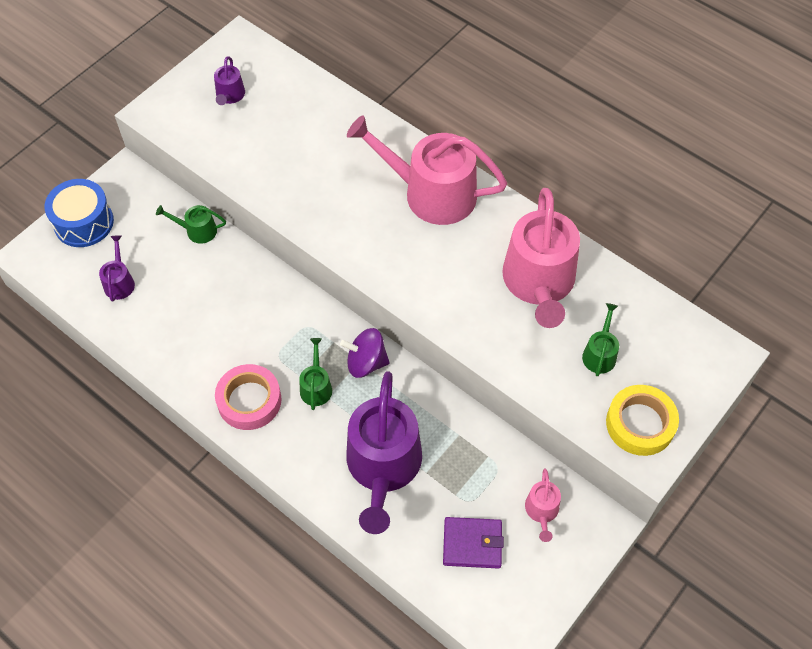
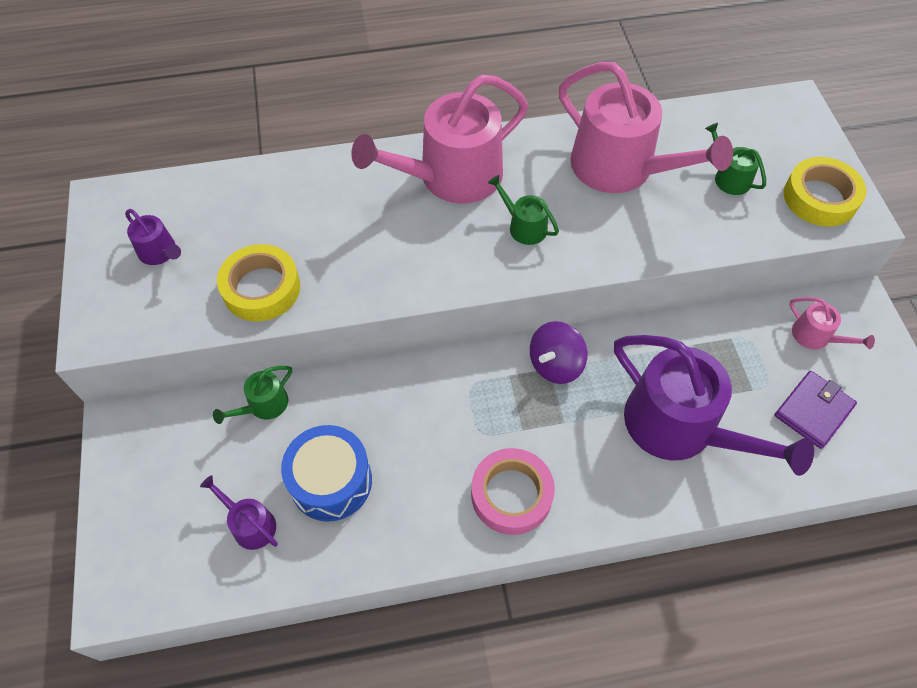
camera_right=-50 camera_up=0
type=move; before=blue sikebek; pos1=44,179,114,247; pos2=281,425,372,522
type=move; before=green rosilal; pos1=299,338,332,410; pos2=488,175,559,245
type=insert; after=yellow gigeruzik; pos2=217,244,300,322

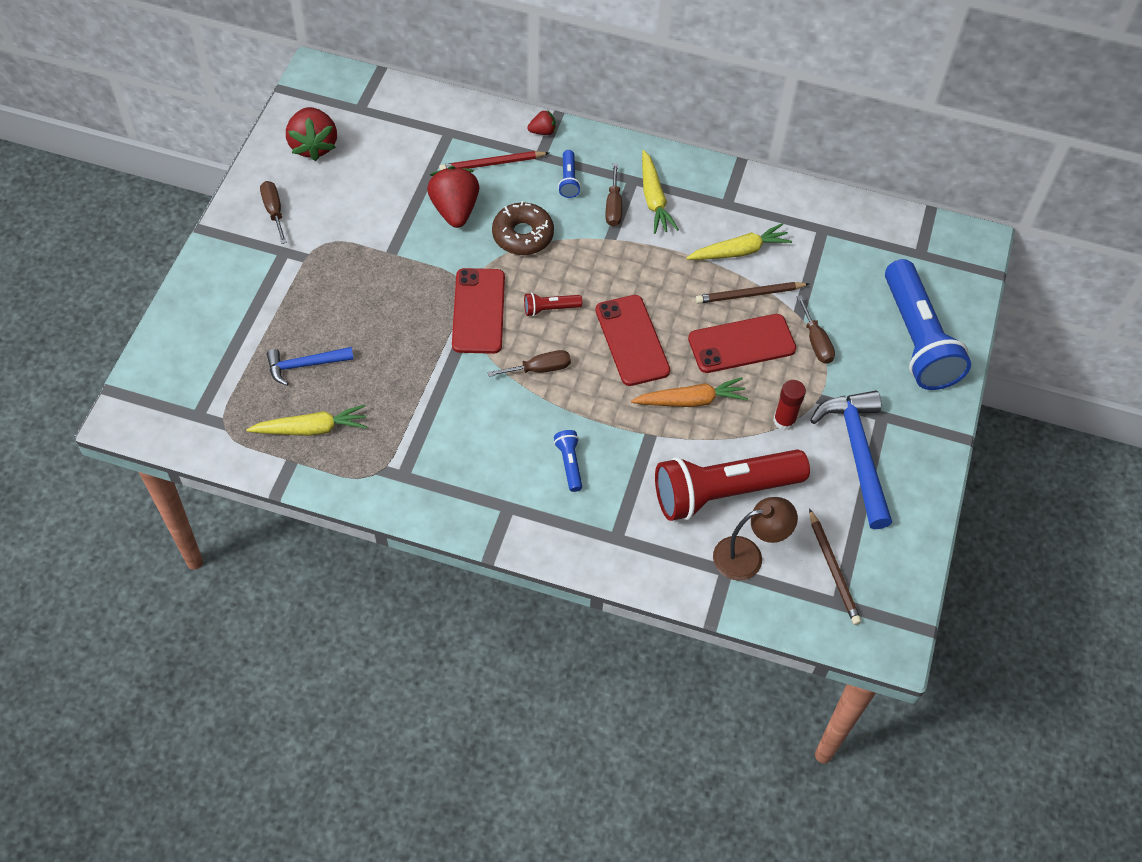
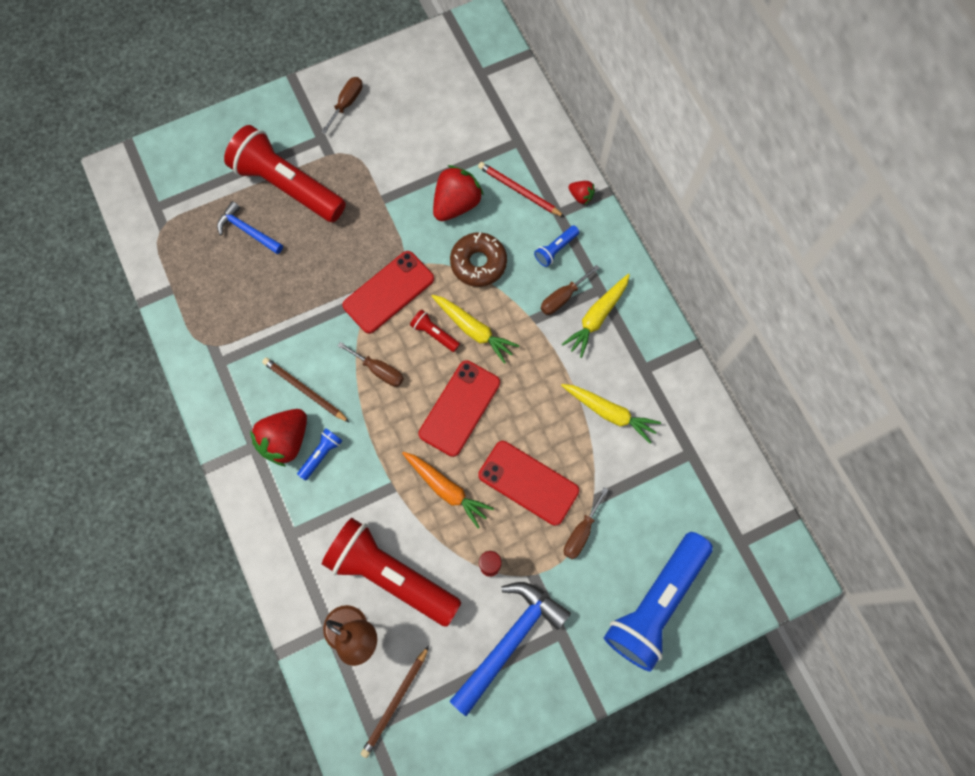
camera_right=50 camera_up=15
type=move; before=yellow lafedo; pos1=246,405,368,436; pos2=432,295,519,364
type=move; before=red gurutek; pos1=286,107,337,161; pos2=250,409,307,466
type=move; before=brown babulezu; pos1=696,282,809,304; pos2=262,358,350,423
type=insert; after=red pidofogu; pos2=224,125,346,222

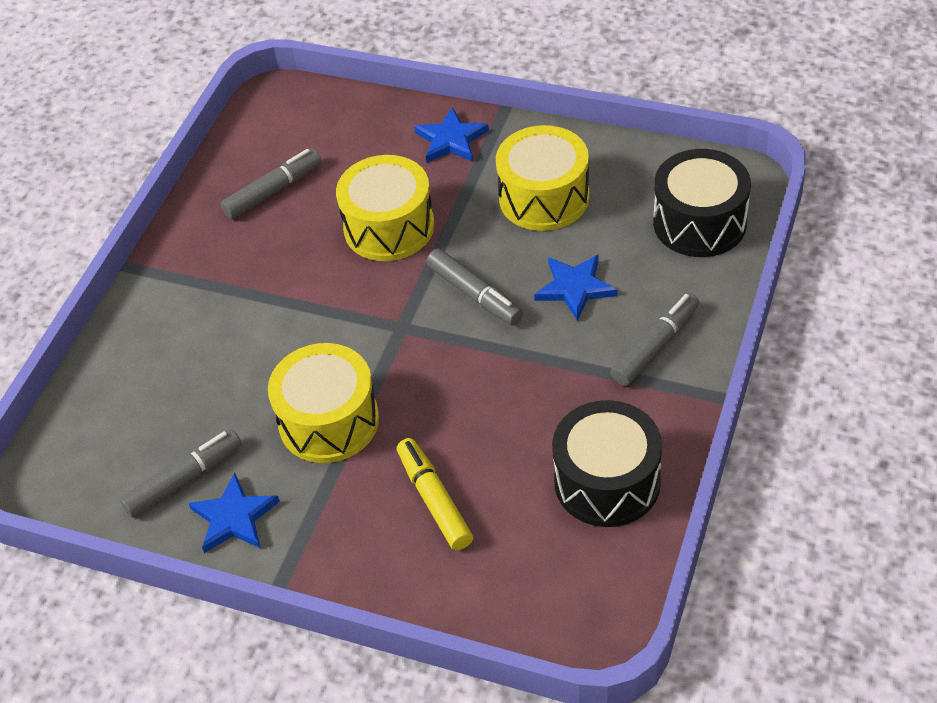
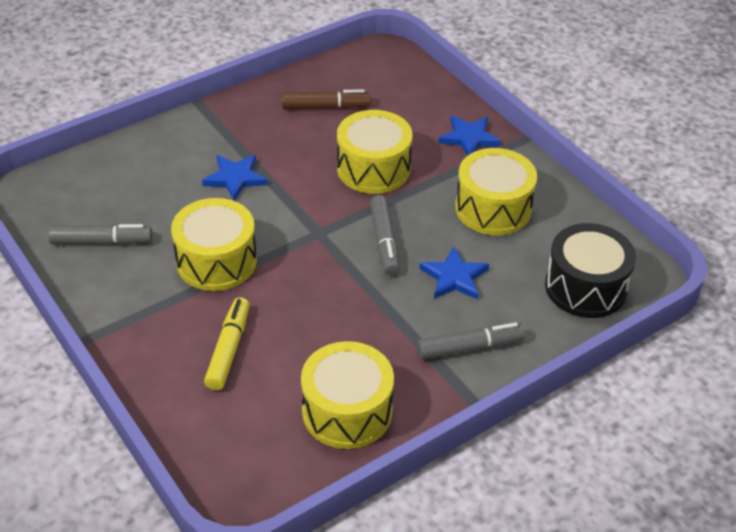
camera_right=30 camera_up=-5
type=move; before=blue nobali; pos1=188,473,280,553; pos2=202,155,267,201
type=recolor; before=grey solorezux; after=brown solorezux; pos1=221,149,322,219; pos2=282,89,371,109
type=recolor; before=black sikebek; after=yellow sikebek; pos1=552,400,662,527; pos2=301,341,394,449

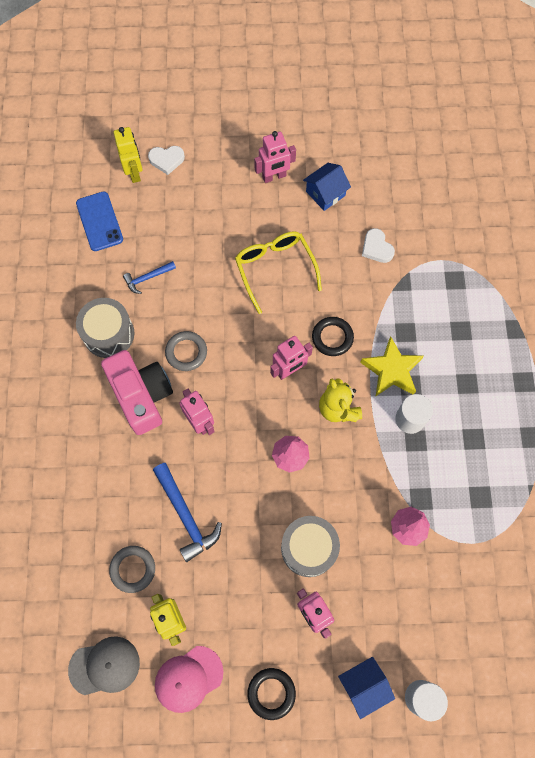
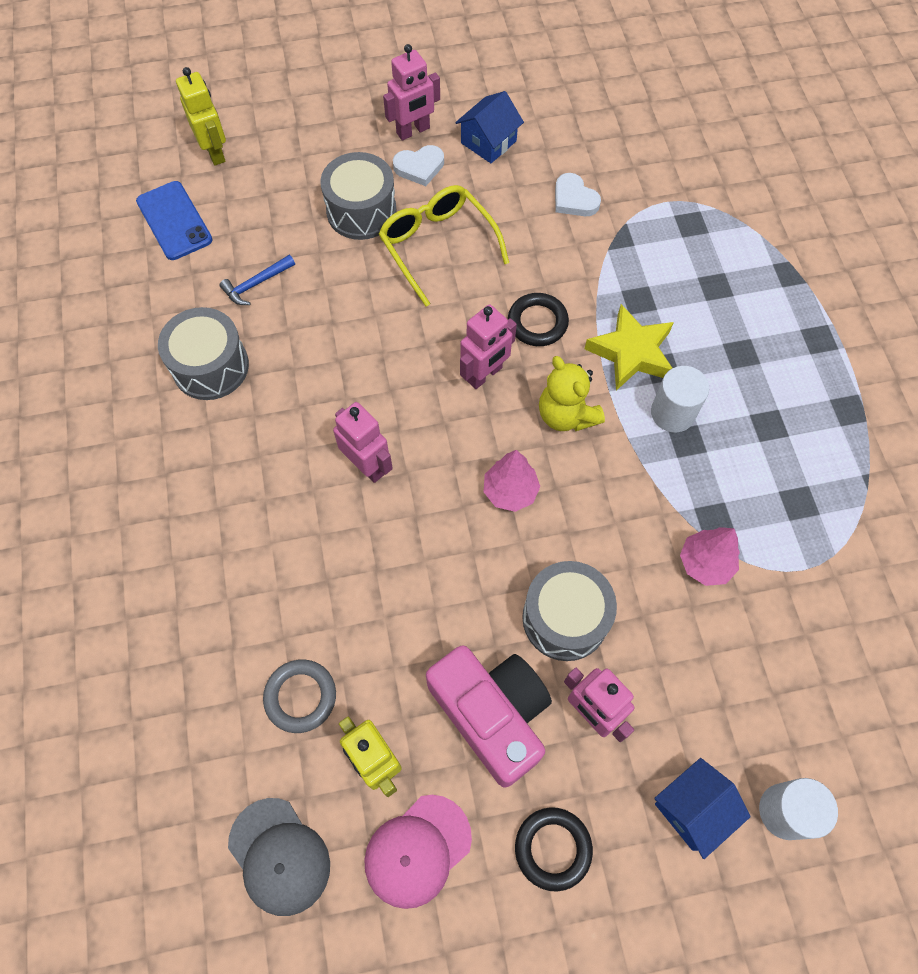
camera_right=-10 camera_up=-5
type=rotate; before=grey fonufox; pos1=68,636,140,695; pos2=228,798,330,916; turn=75
type=move; before=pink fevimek; pos1=101,350,173,435; pos2=426,645,552,788
type=move; before=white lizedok; pos1=148,146,185,175; pos2=393,145,444,186
type=delete; before=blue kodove; pos1=153,463,222,562
type=delete; before=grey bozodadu; pos1=165,331,207,371
type=insert; after=grey sikebek; pos2=320,152,397,240

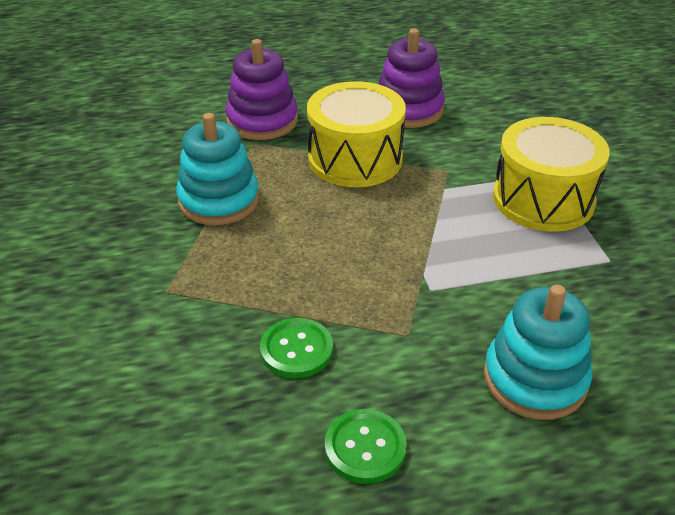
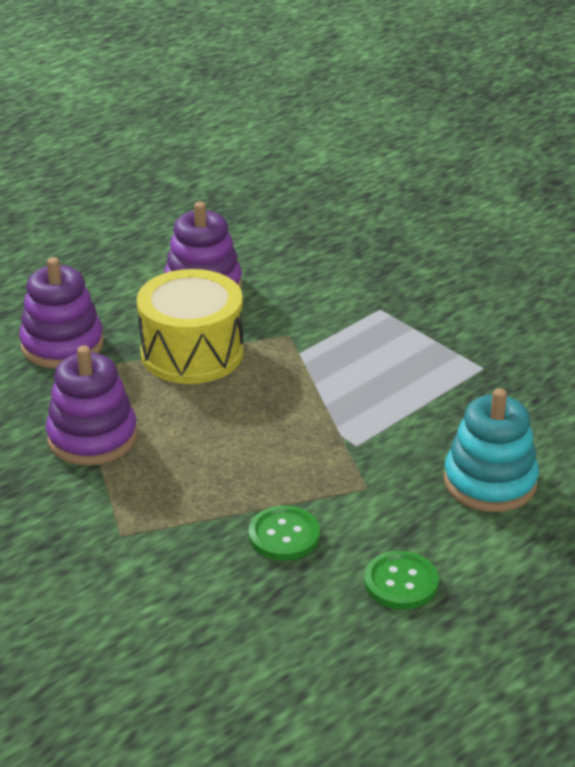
camera_right=-30 camera_up=-5
type=recolor; before=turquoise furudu; after=purple furudu; pos1=176,113,260,225; pos2=46,346,137,465
type=delete; before=yellow sikebek; pos1=493,117,610,232

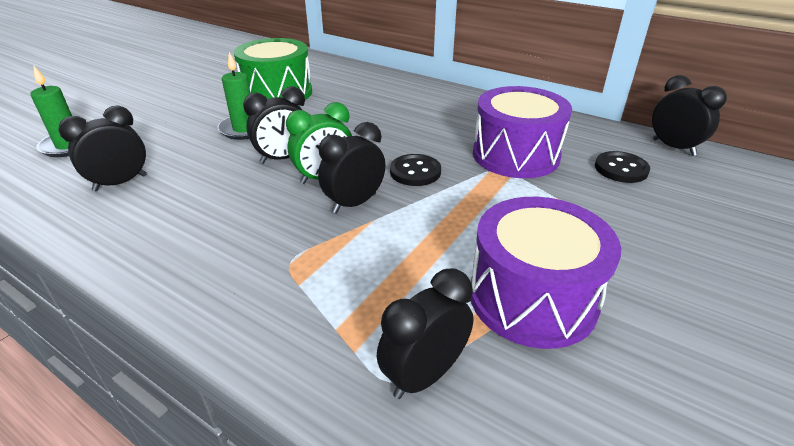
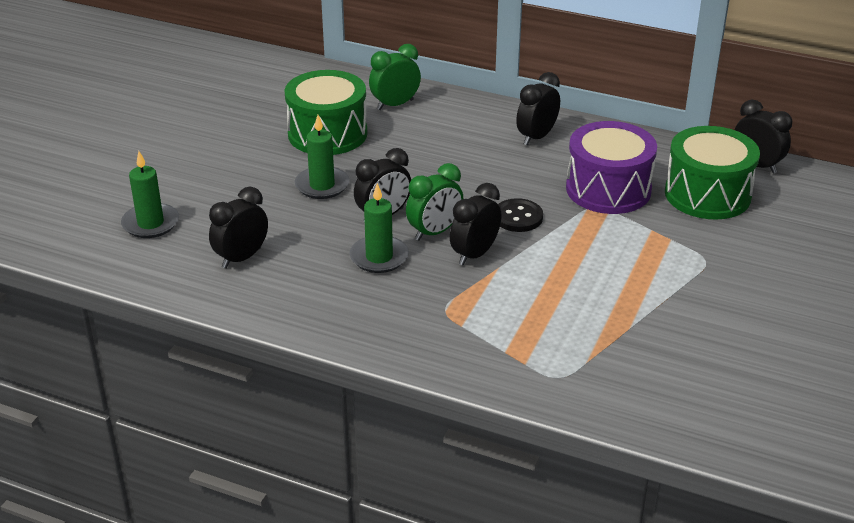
camera_right=-10 camera_up=0
type=move; before=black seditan; pos1=377,268,474,399; pos2=516,72,560,146
type=delete; before=purple sikebek; pos1=471,197,621,349
type=replace; before=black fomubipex; after=green sikebek; pos1=595,151,650,183; pos2=665,126,760,220
type=insert; after=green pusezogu; pos2=349,183,409,273
type=insert; after=green seditan; pos2=369,44,421,110

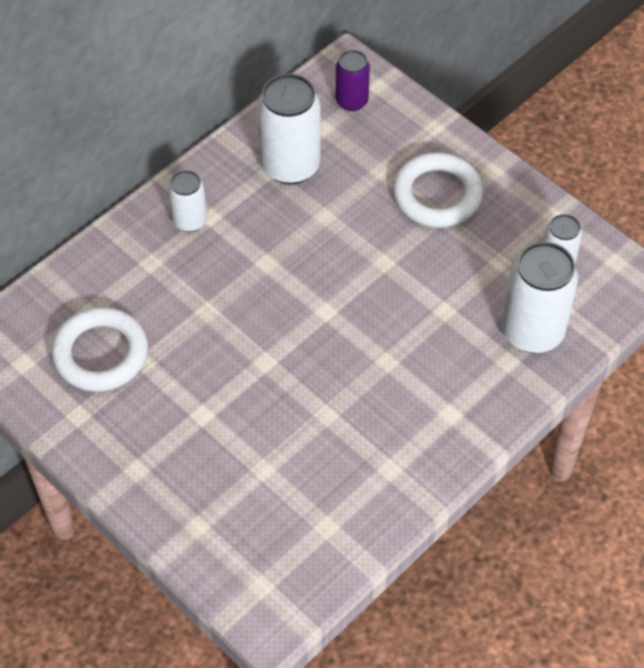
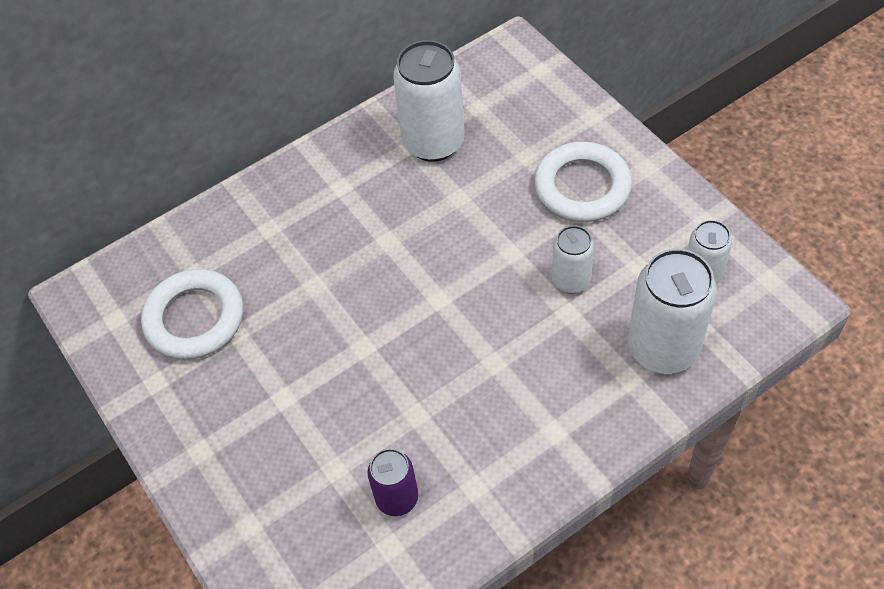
camera_right=15 camera_up=0
type=move; before=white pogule; pos1=168,170,207,232; pos2=552,225,594,293
type=move; before=purple pogule; pos1=336,50,370,111; pos2=367,449,418,516

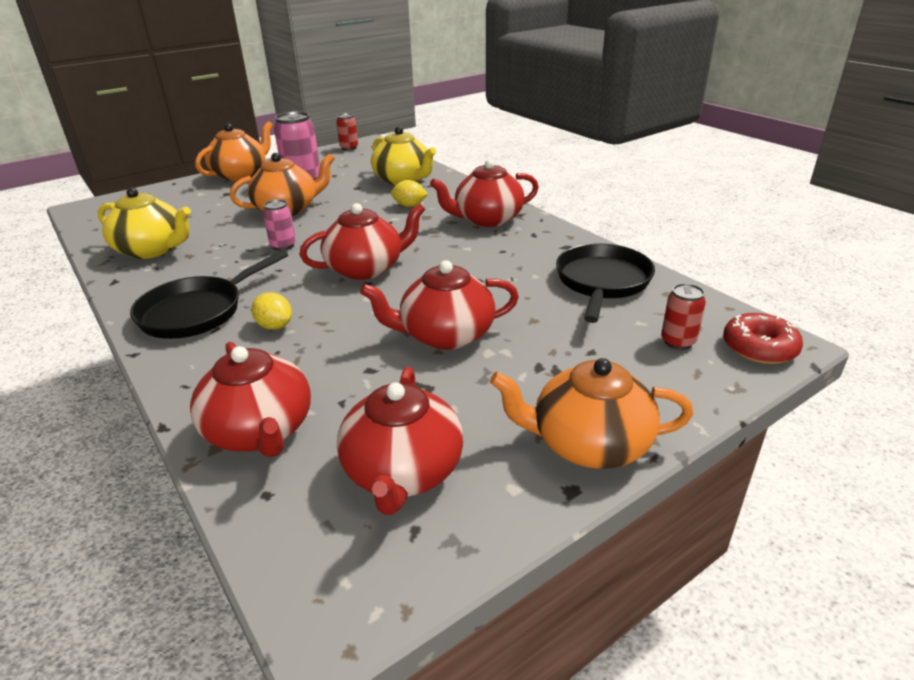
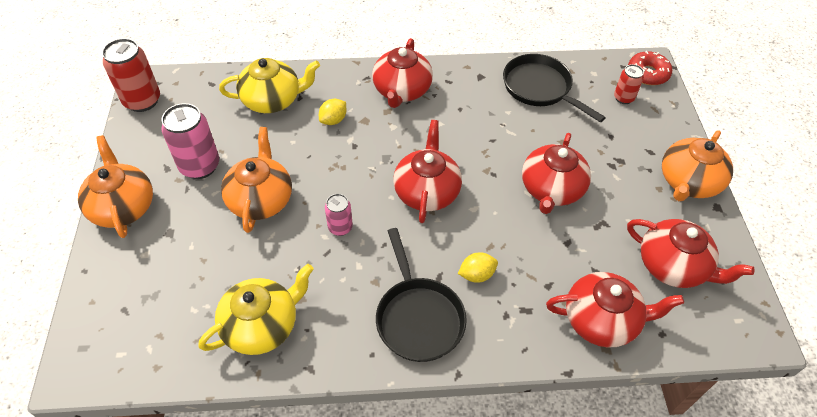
camera_right=-60 camera_up=20
type=resize; before=red pogule; pos1=336,113,358,151; pos2=102,38,160,112; scale=1.77

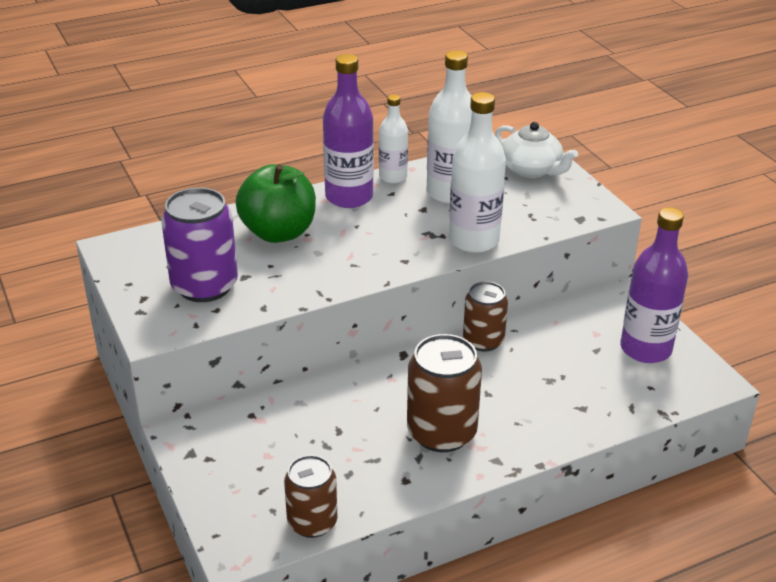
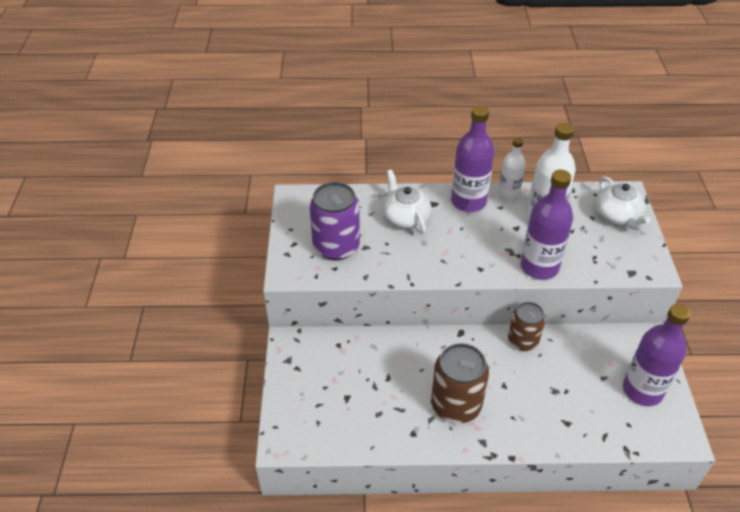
camera_right=25 camera_up=10
type=replace; before=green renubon; after=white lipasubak; pos1=235,164,316,243; pos2=382,170,431,234
type=delete; before=brown pogule; pos1=284,455,337,538
type=recolor; before=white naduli; after=purple naduli; pos1=449,92,506,253; pos2=521,170,573,280

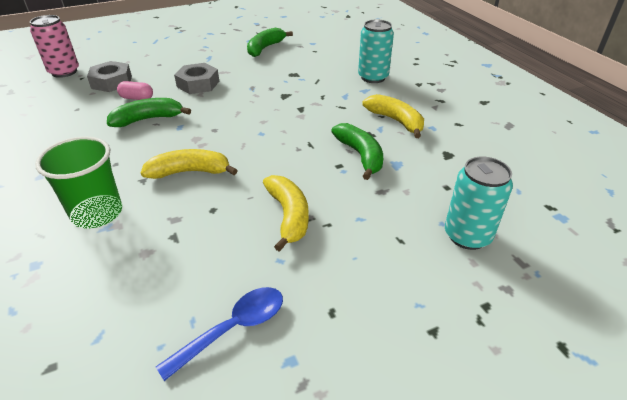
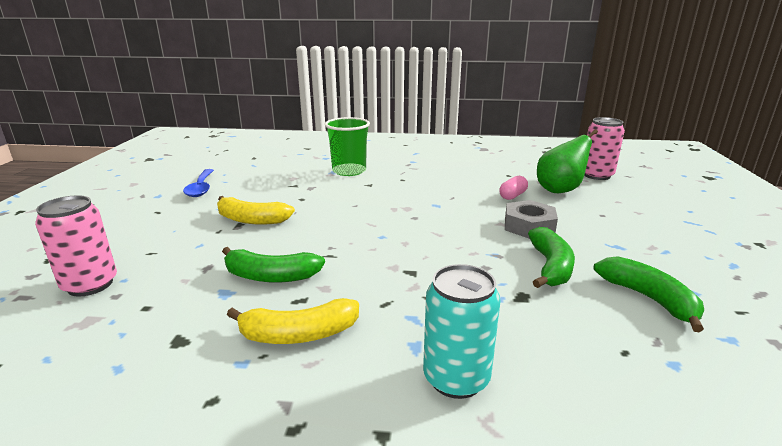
camera_right=120 camera_up=-15
type=replace; before=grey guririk; after=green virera; pos1=87,61,132,92; pos2=537,129,598,193
type=move; before=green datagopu; pos1=107,98,191,127; pos2=528,227,575,288
type=delete; before=yellow datagopu; pos1=141,149,238,179
type=recolor; before=turquoise pogule; after=pink pogule; pos1=445,157,513,250; pos2=35,195,117,297

